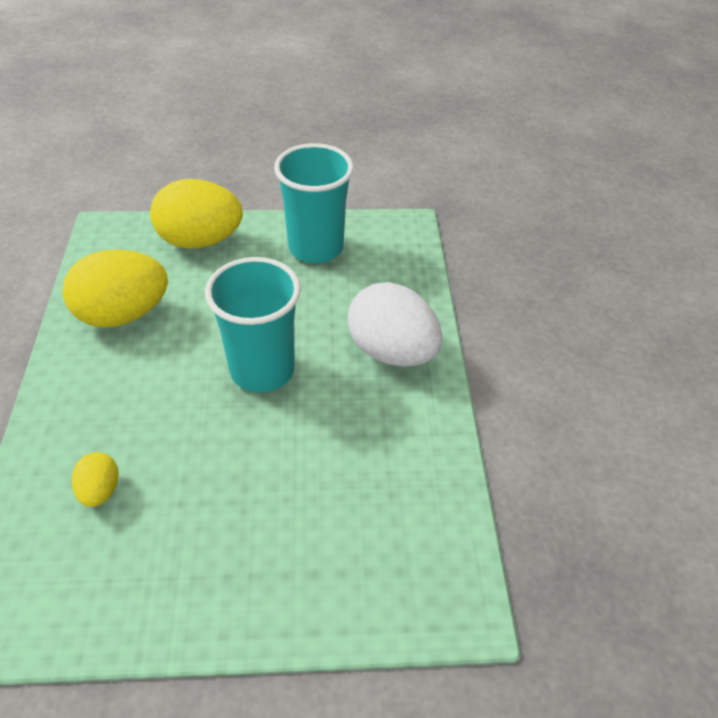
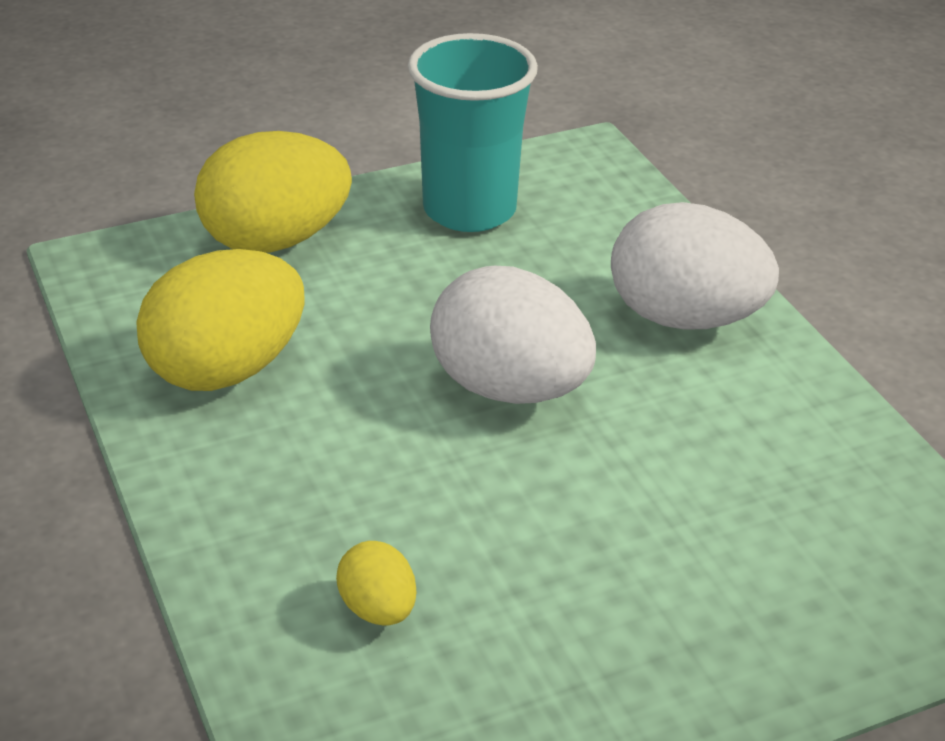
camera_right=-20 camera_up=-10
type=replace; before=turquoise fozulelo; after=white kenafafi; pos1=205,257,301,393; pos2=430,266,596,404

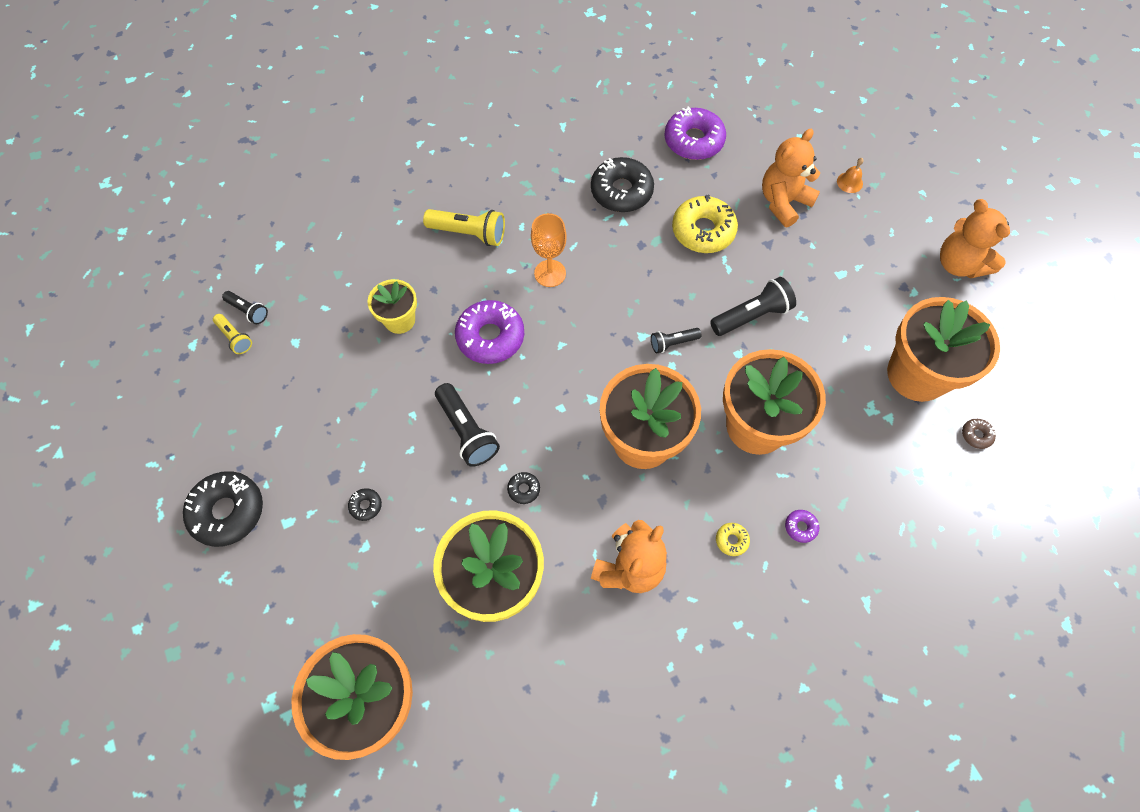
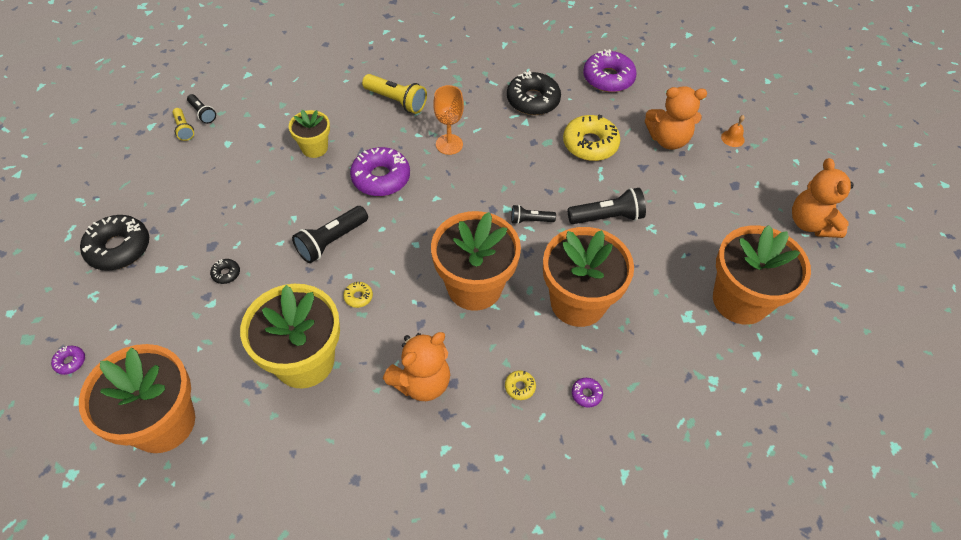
camera_right=15 camera_up=-10
type=rotate; before=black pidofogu; pos1=435,383,500,467; pos2=292,206,368,263; turn=60
type=recolor; before=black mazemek; after=yellow mazemek; pos1=507,472,540,504; pos2=343,282,373,308
type=rotate; before=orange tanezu; pos1=762,129,820,227; pos2=645,86,707,150; turn=-150
type=delete; before=brown mazemek; pos1=962,419,996,449
type=insert; after=purple mazemek; pos2=51,346,85,375

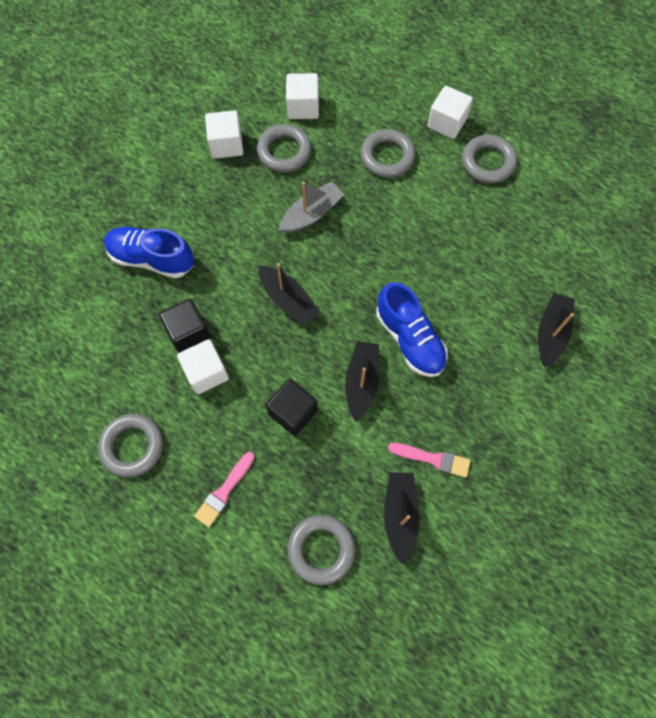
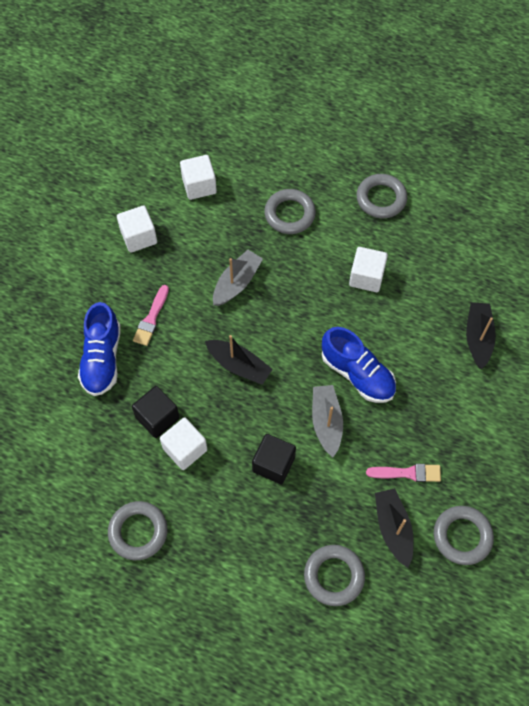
camera_right=-15 camera_up=-5
type=rotate; before=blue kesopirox; pos1=104,227,194,278; pos2=78,302,121,396; turn=-90
type=move; before=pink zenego; pos1=194,452,255,527; pos2=133,285,169,346
type=move; before=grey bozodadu; pos1=257,124,311,172; pos2=434,506,494,565
type=recolor; before=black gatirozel; after=grey gatirozel; pos1=345,341,380,422; pos2=312,385,343,457
type=move; before=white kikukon; pos1=427,86,473,139; pos2=349,247,388,292

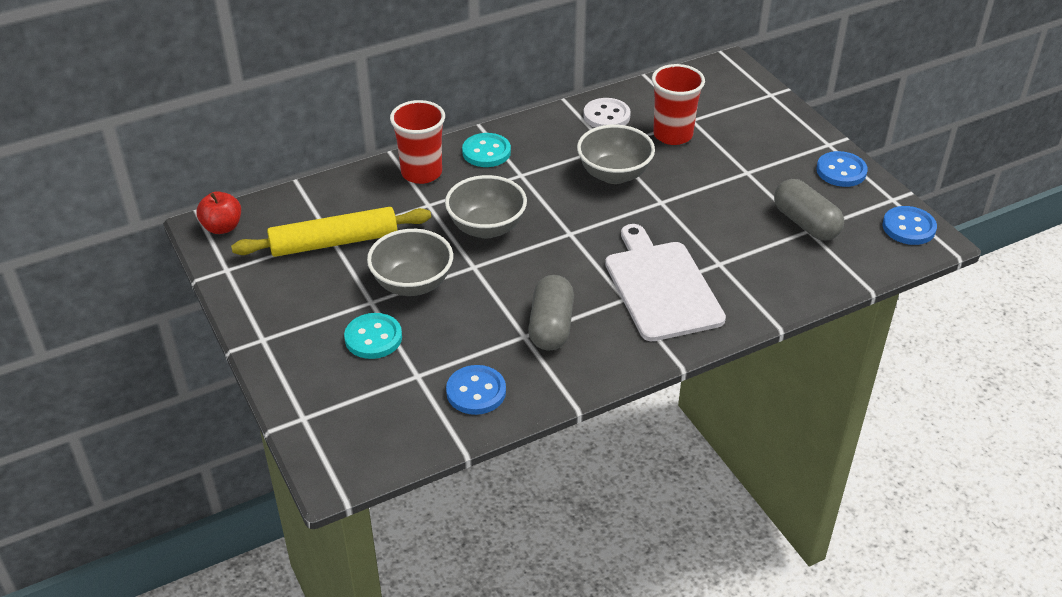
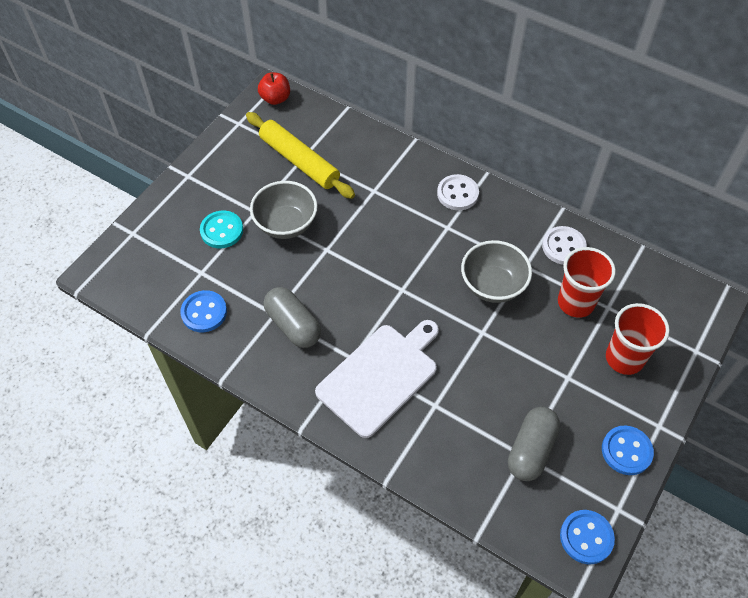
camera_right=60 camera_up=15
type=move; before=red fozulelo; pos1=390,100,445,184; pos2=606,303,670,375
type=delete; before=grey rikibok; pos1=445,175,527,238
type=recolor; before=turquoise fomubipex; after=white fomubipex; pos1=462,133,511,167; pos2=437,174,479,210
type=rotate; before=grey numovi; pos1=528,275,574,350; pos2=264,287,321,348; turn=75

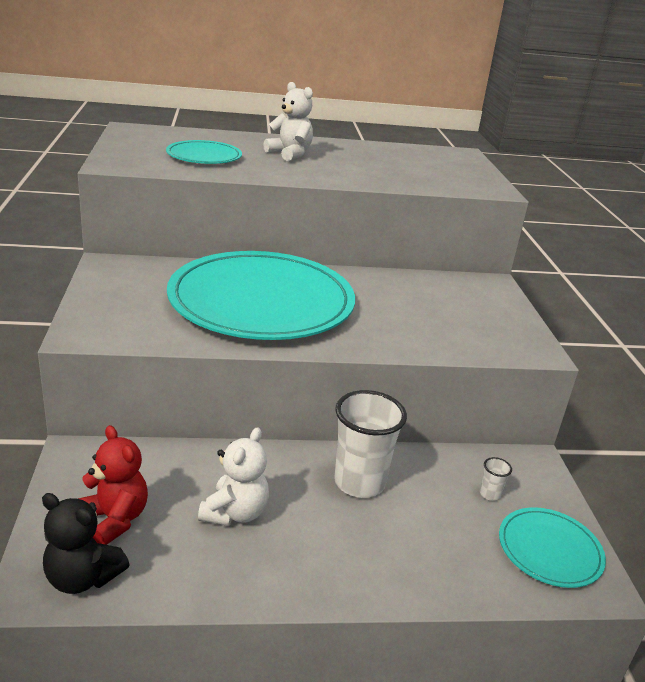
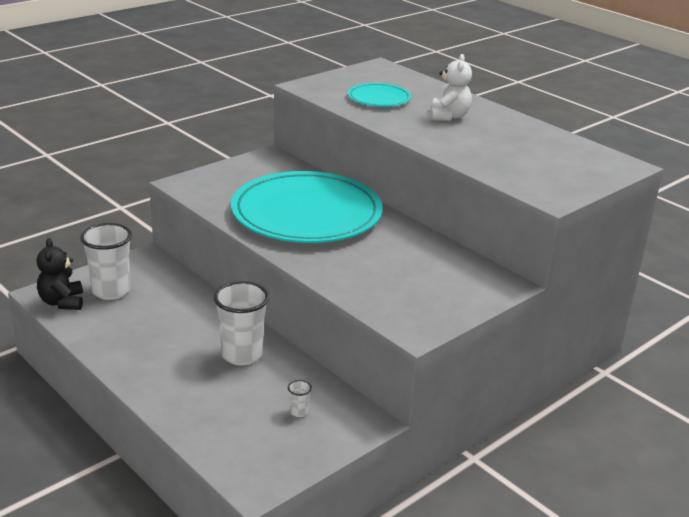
camera_right=55 camera_up=0
type=replace; before=red tanezu; after=white fozulelo; pos1=78,425,148,545; pos2=80,223,132,300
type=delete; before=white tanezu; pos1=198,427,269,526
type=delete; before=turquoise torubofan; pos1=499,507,606,588

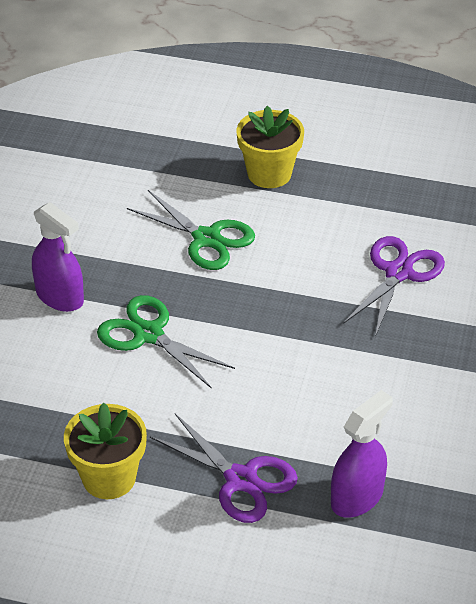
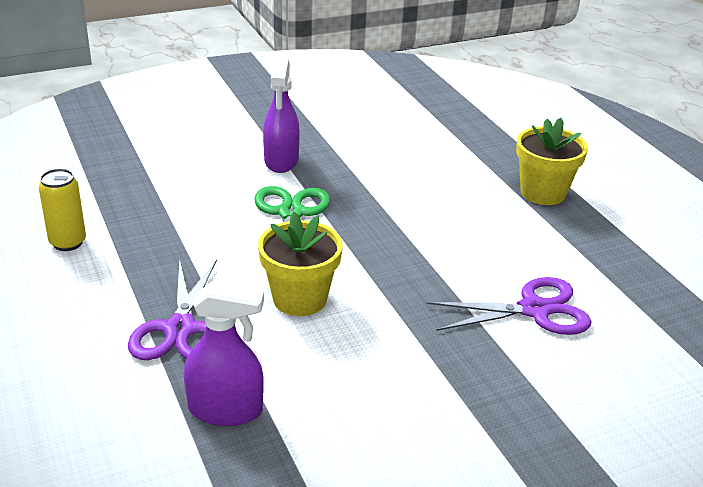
camera_right=50 camera_up=-10
type=move; before=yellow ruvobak; pos1=64,402,147,499; pos2=258,212,343,316
type=delete; before=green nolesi; pos1=127,190,255,270
type=insert; after=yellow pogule; pos2=39,168,86,251

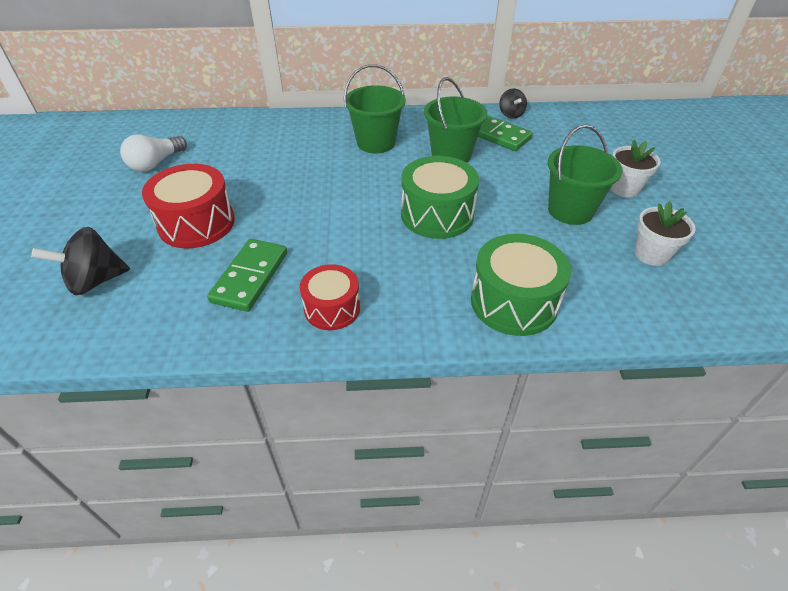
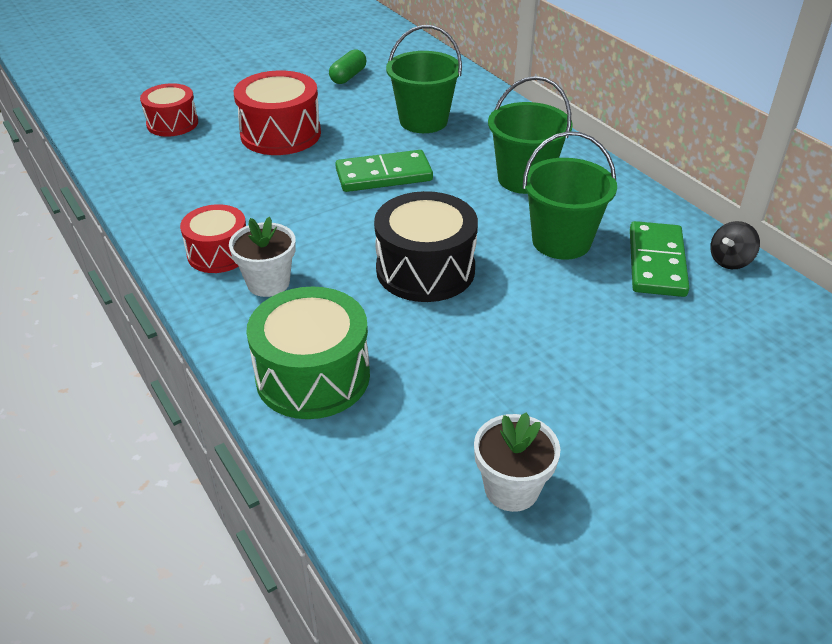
camera_right=60 camera_up=-5
type=replace; before=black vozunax; after=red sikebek; pos1=31,227,130,295; pos2=140,83,198,137
type=replace; before=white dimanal; after=green numovi; pos1=120,134,187,172; pos2=329,49,366,84
type=move; before=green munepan; pos1=207,239,287,312; pos2=335,150,433,192
type=recolor; before=green sikebek; after=black sikebek; pos1=401,156,479,239; pos2=374,191,478,302
type=move; before=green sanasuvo; pos1=548,125,623,225; pos2=386,25,462,133
type=move; before=white ruvobak; pos1=610,140,661,198; pos2=229,217,296,297

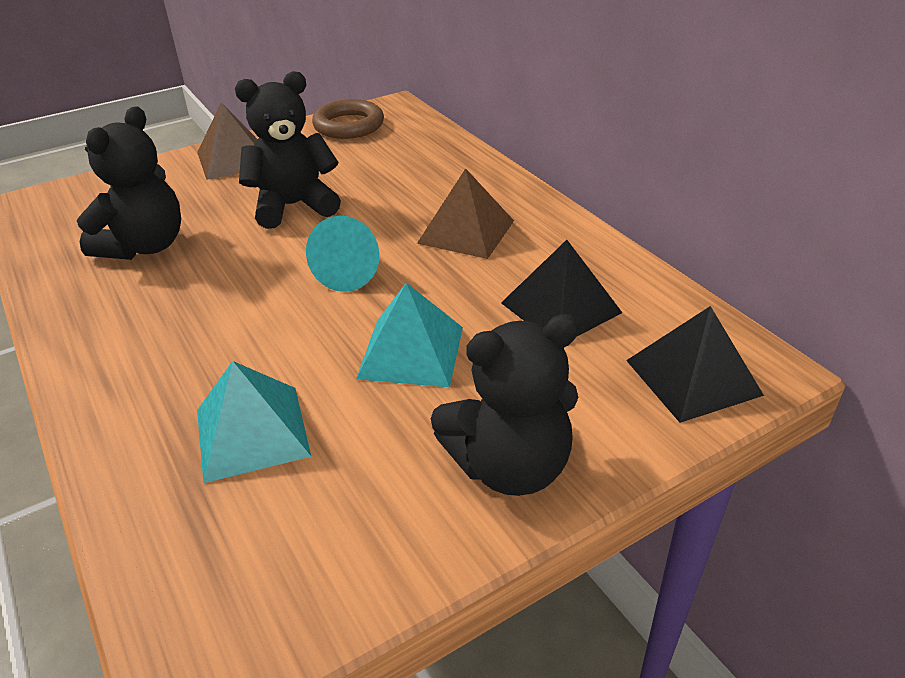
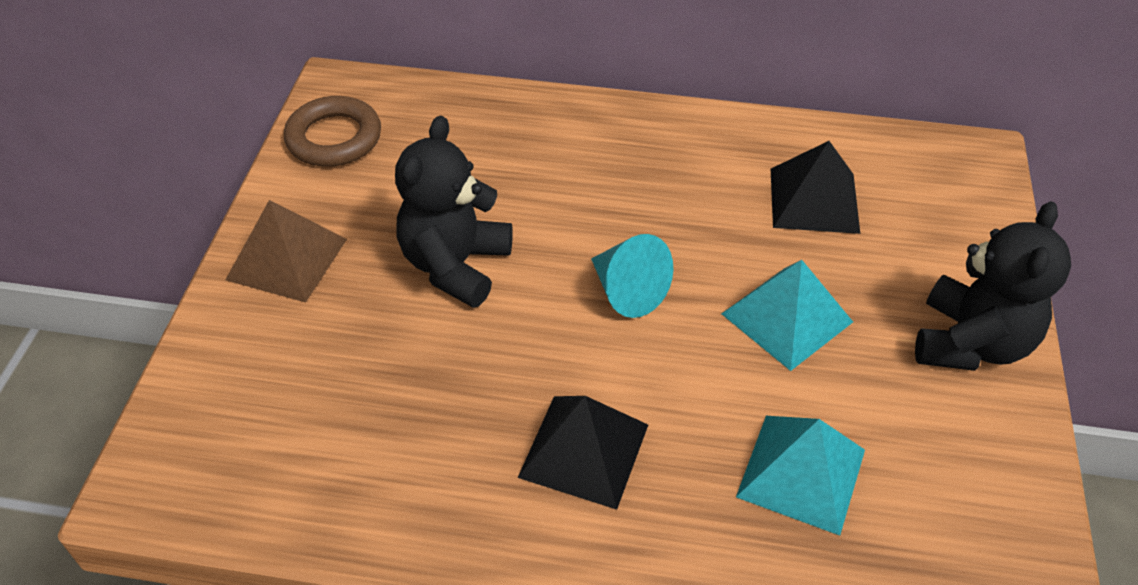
camera_right=-50 camera_up=10
type=delete; before=black tanezu; pos1=77,106,181,260
type=delete; before=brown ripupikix; pos1=417,168,514,259
type=move; before=black ripupikix; pos1=626,306,764,423; pos2=518,396,648,510

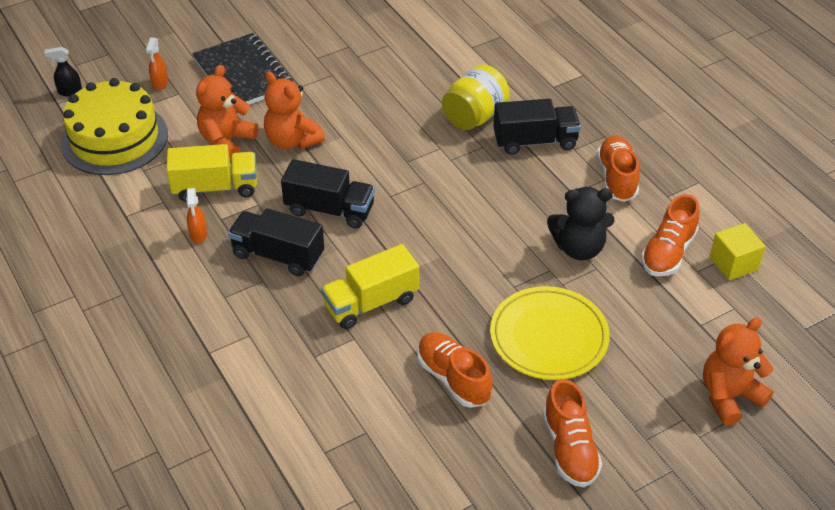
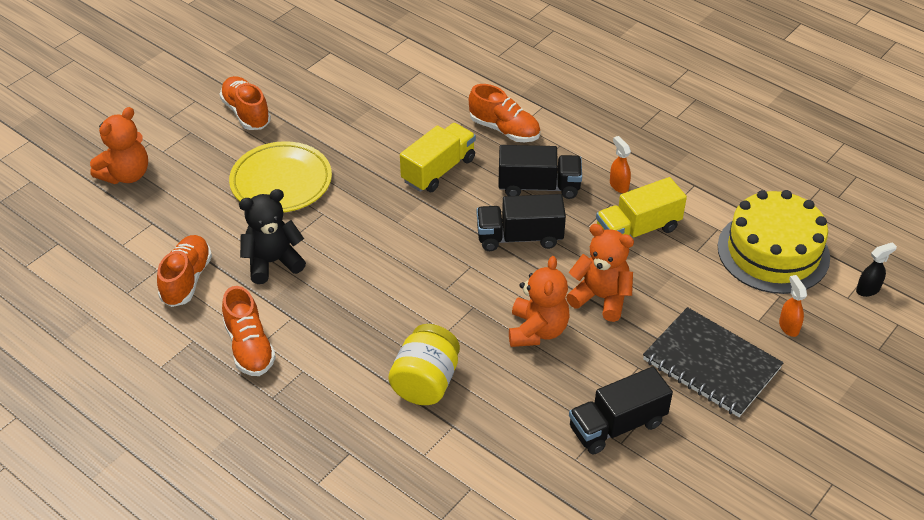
camera_right=160 camera_up=0
type=move; before=orange tanezu; pos1=196,65,258,161; pos2=509,256,570,347
type=move; before=orange kesopirox; pos1=417,332,493,408; pos2=469,84,540,142
type=move; before=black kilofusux; pos1=493,99,581,155; pos2=569,367,673,454
type=delete; before=yellow kikukon; pos1=710,223,766,280

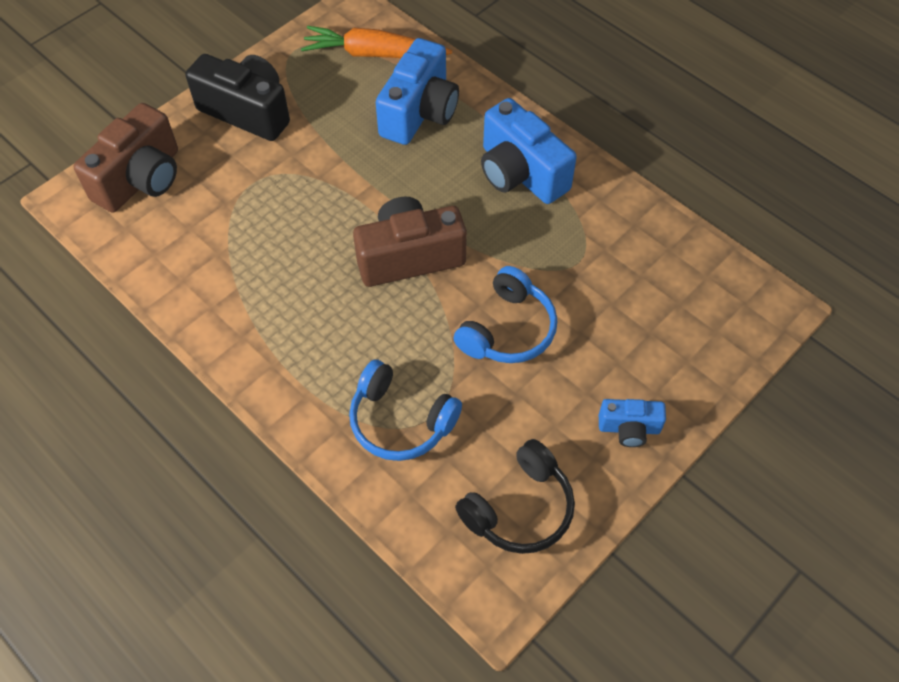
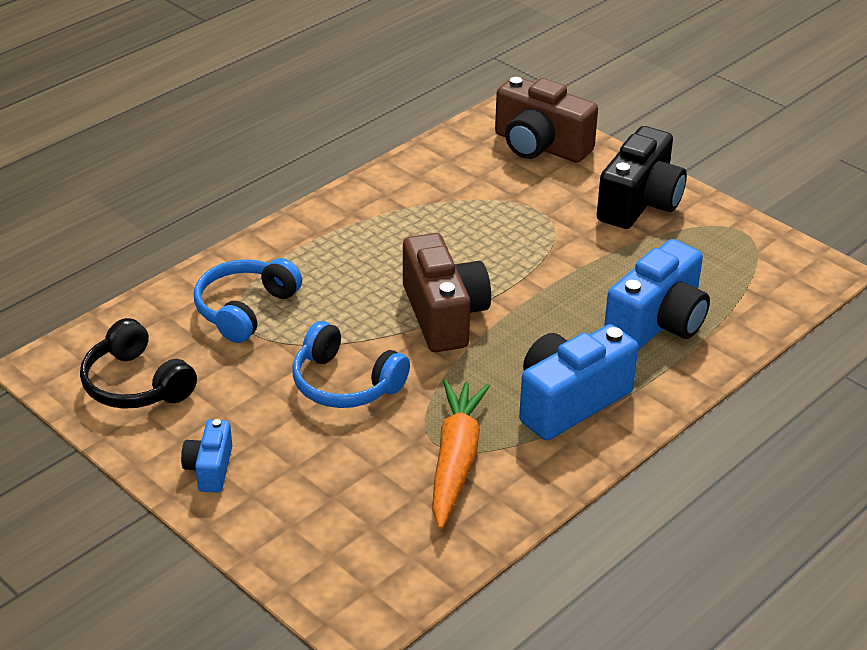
camera_right=90 camera_up=-20
type=move; before=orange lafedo; pos1=301,26,452,58; pos2=432,380,490,529
type=rotate; before=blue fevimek; pos1=376,38,459,145; pos2=604,239,710,350; turn=-75

